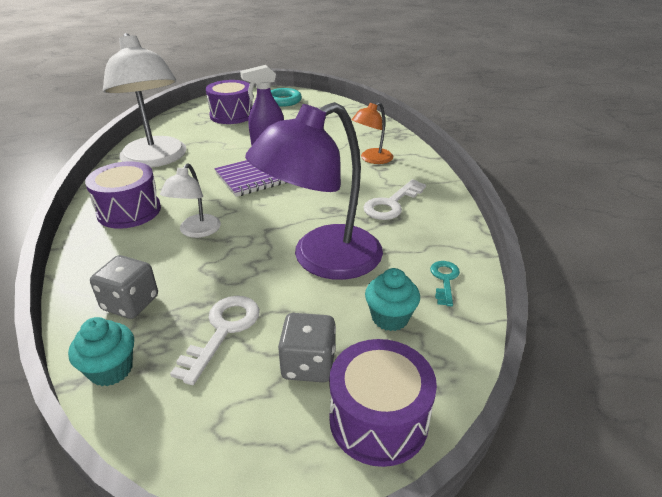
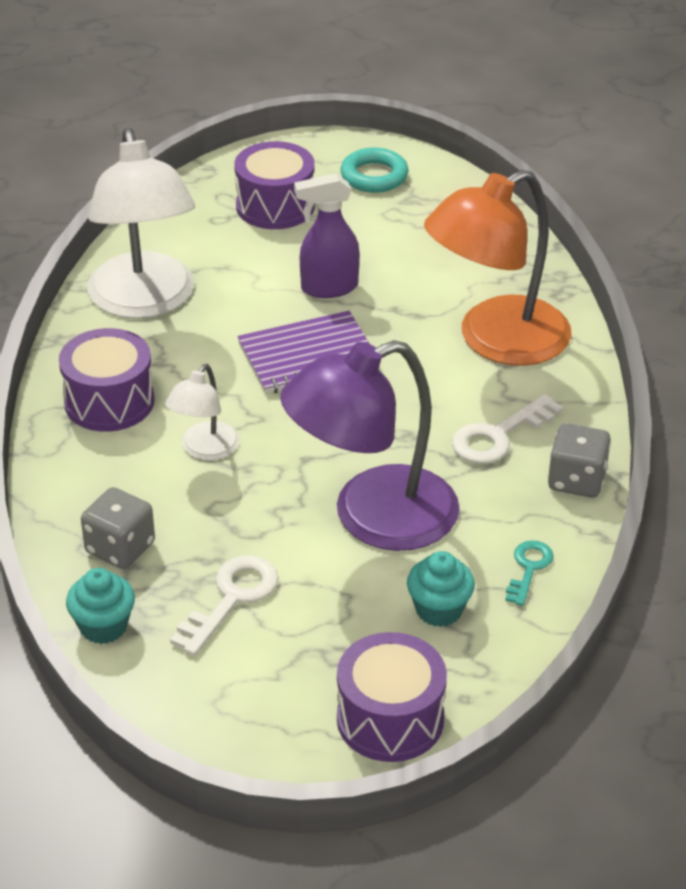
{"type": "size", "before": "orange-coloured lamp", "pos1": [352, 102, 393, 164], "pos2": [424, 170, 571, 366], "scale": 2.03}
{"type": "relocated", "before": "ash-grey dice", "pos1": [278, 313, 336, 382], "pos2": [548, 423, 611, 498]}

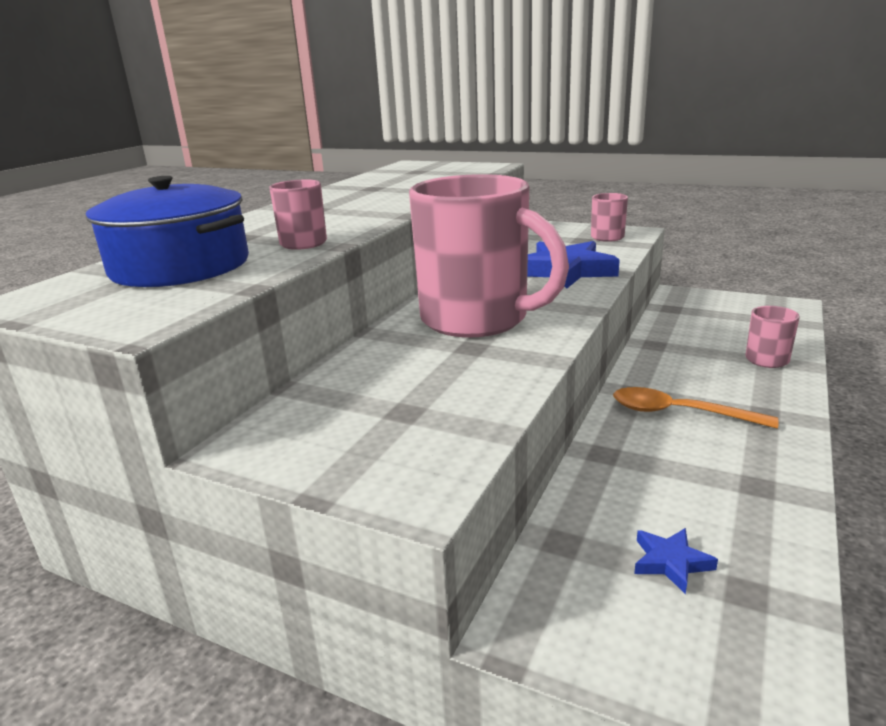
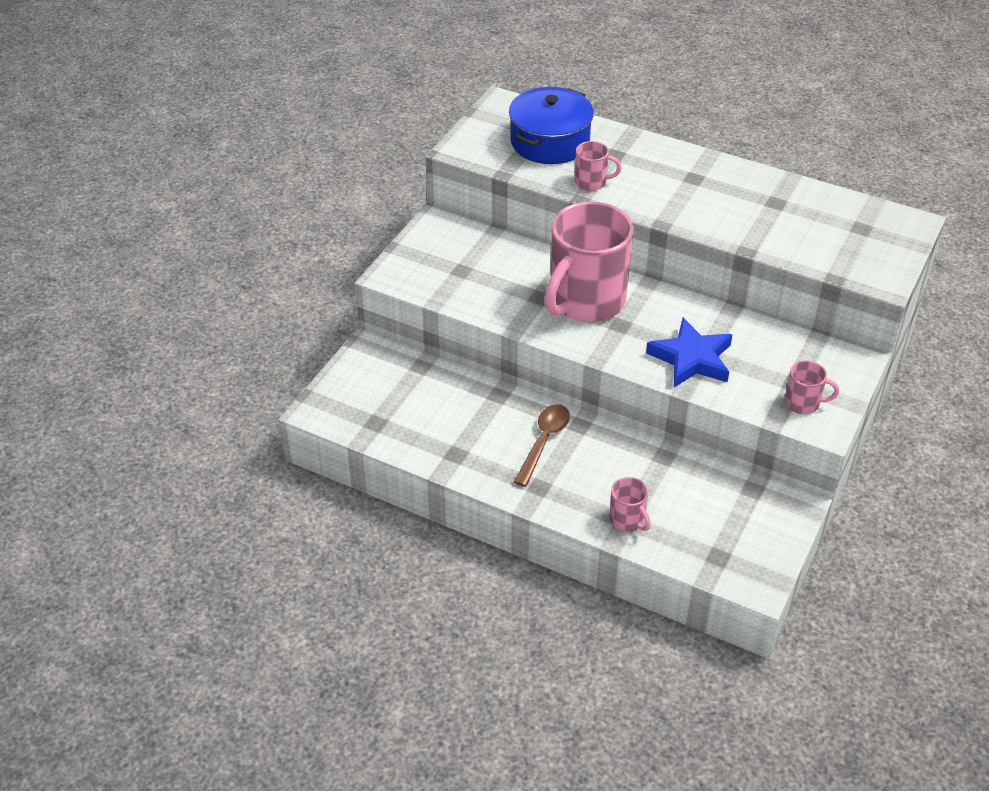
{"type": "colour", "before": "orange-coloured tablespoon", "after": "russet tablespoon", "pos1": [613, 387, 779, 429], "pos2": [514, 404, 570, 487]}
{"type": "missing", "before": "blue star shape", "pos1": [634, 528, 718, 594]}

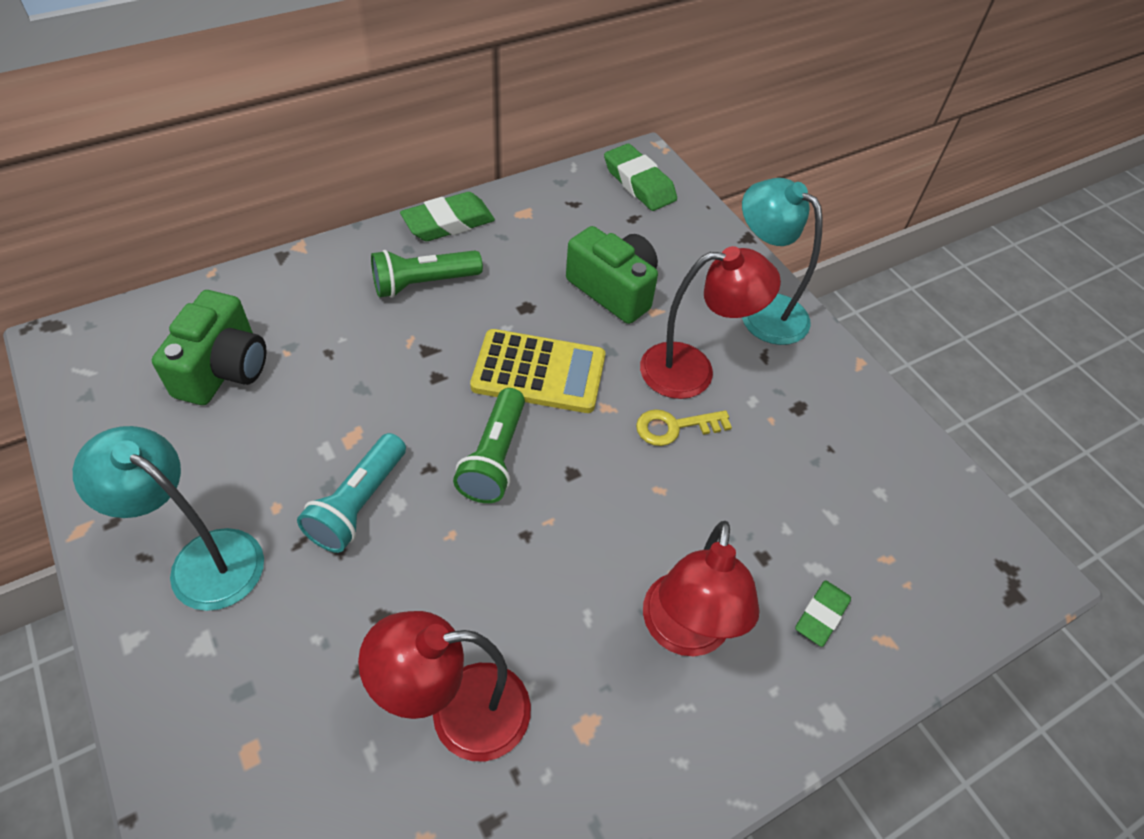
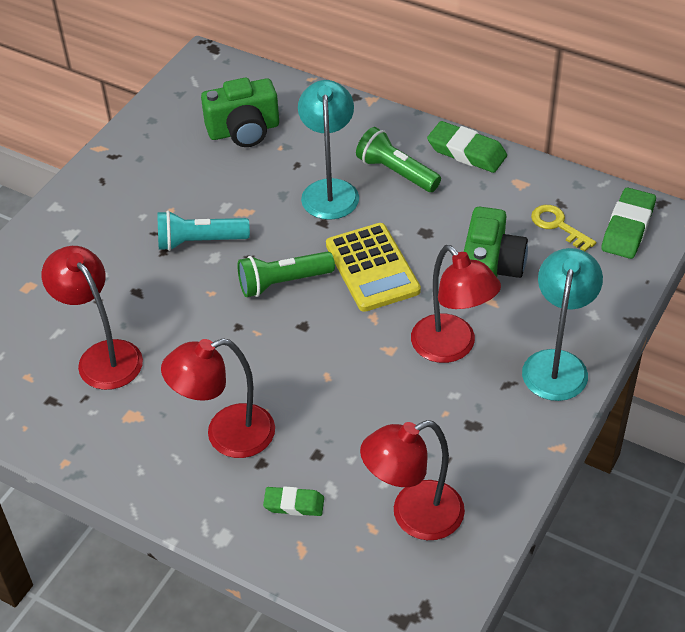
{"type": "relocated", "before": "bright yellow door key", "pos1": [636, 409, 732, 446], "pos2": [531, 205, 596, 251]}
{"type": "relocated", "before": "aqua lamp", "pos1": [73, 426, 264, 611], "pos2": [298, 80, 359, 220]}
{"type": "appeared", "after": "red lamp", "pos2": [360, 420, 465, 540]}

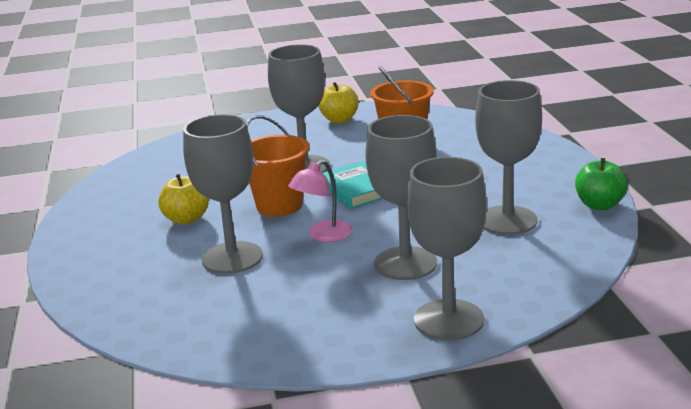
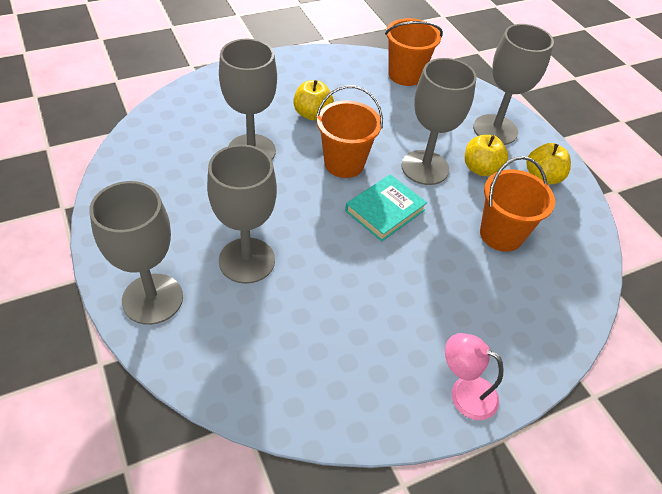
{"type": "relocated", "before": "ash-grey chalice", "pos1": [475, 80, 542, 235], "pos2": [473, 24, 554, 145]}
{"type": "missing", "before": "leaf-green apple fruit", "pos1": [575, 158, 628, 210]}
{"type": "relocated", "before": "pink lamp", "pos1": [288, 160, 353, 242], "pos2": [445, 333, 503, 420]}
{"type": "appeared", "after": "orange-coloured sand bucket", "pos2": [385, 18, 443, 86]}
{"type": "appeared", "after": "bright yellow apple fruit", "pos2": [465, 135, 508, 176]}

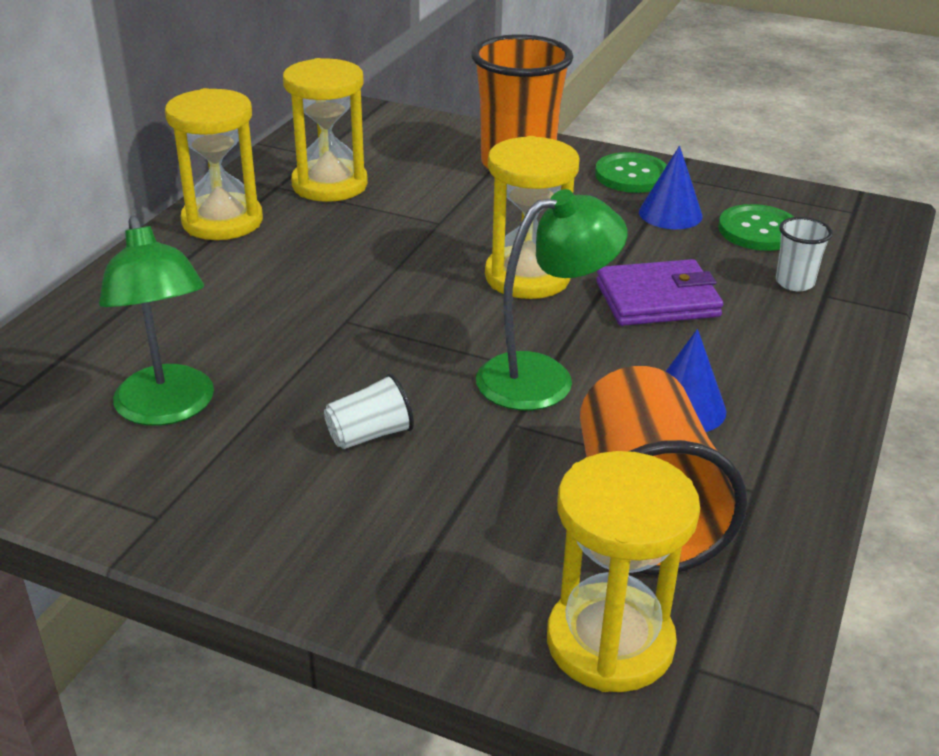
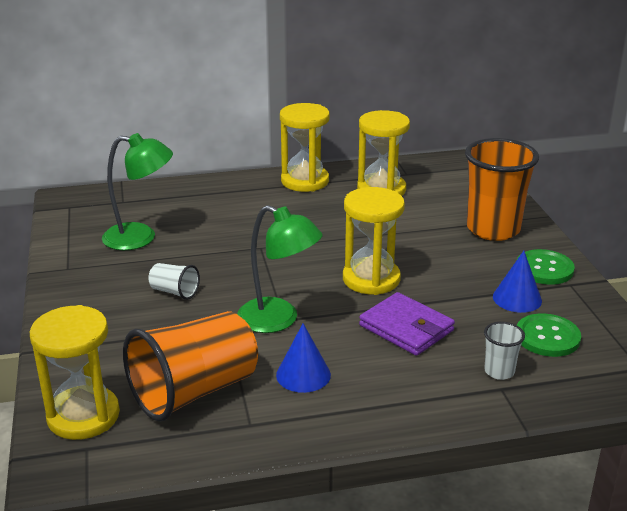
{"type": "spun", "before": "leaf-green lamp", "pos1": [99, 216, 214, 426], "pos2": [102, 133, 173, 250], "turn": -120}

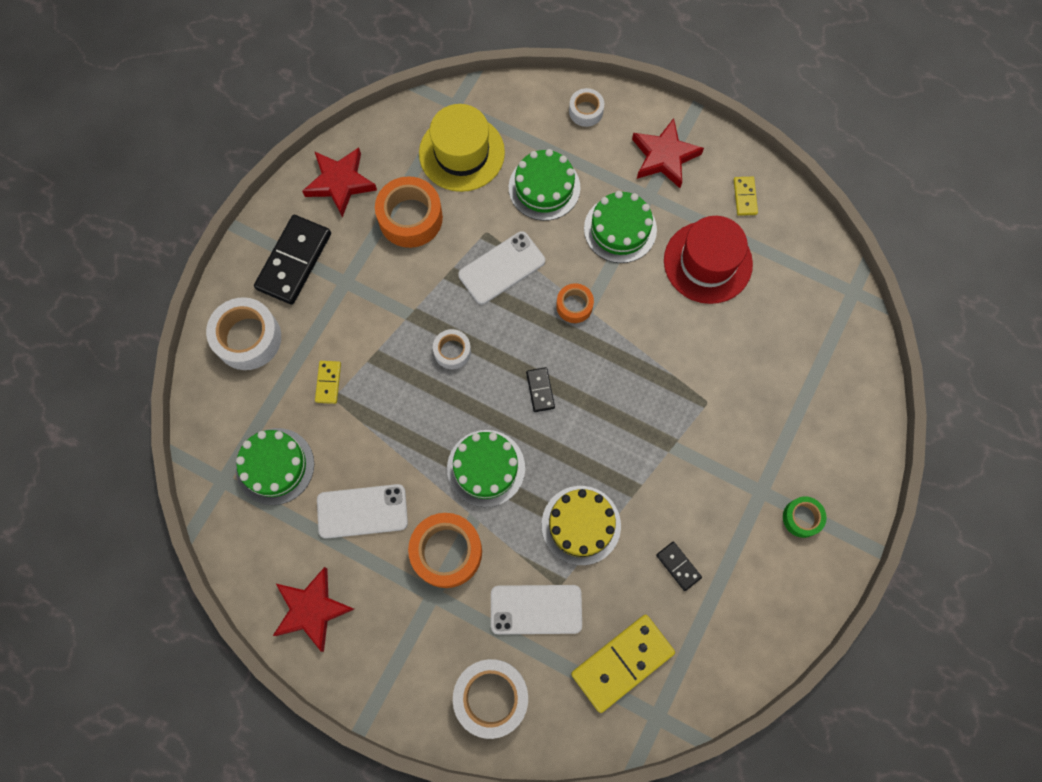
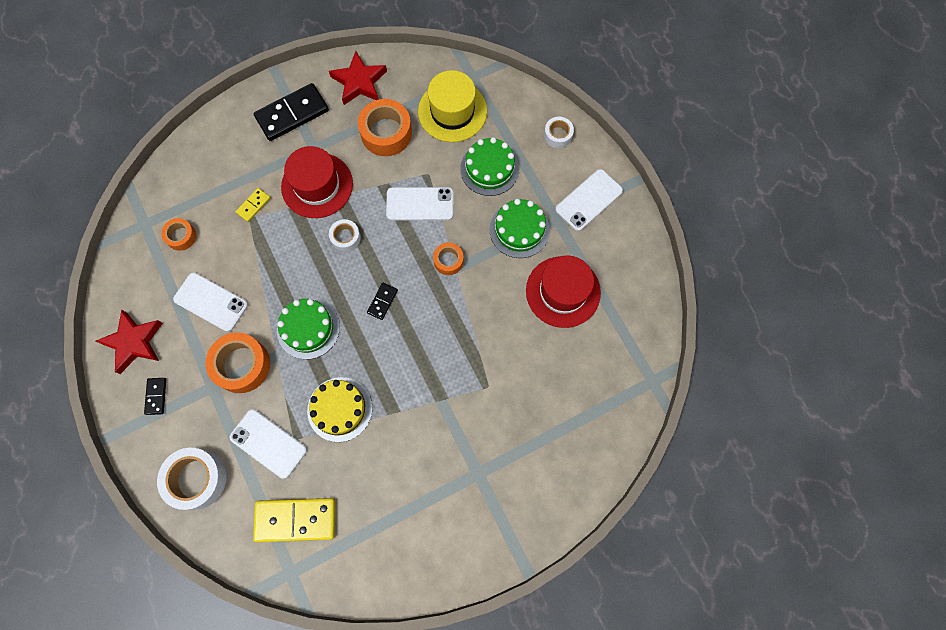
{"type": "exchanged", "before": "red star shape", "after": "snow-white mobile phone", "pos1": [632, 118, 704, 188], "pos2": [555, 169, 623, 231]}
{"type": "missing", "before": "bright yellow domino", "pos1": [734, 177, 758, 216]}
{"type": "missing", "before": "snow-white roll of tape", "pos1": [206, 297, 281, 370]}
{"type": "exchanged", "before": "leaf-green layer cake", "after": "orange-coloured roll of tape", "pos1": [236, 428, 314, 505], "pos2": [161, 218, 196, 251]}
{"type": "missing", "before": "leaf-green roll of tape", "pos1": [783, 497, 827, 538]}
{"type": "relocated", "before": "black domino", "pos1": [656, 542, 702, 591], "pos2": [144, 378, 166, 415]}
{"type": "appeared", "after": "red hat", "pos2": [281, 146, 353, 218]}

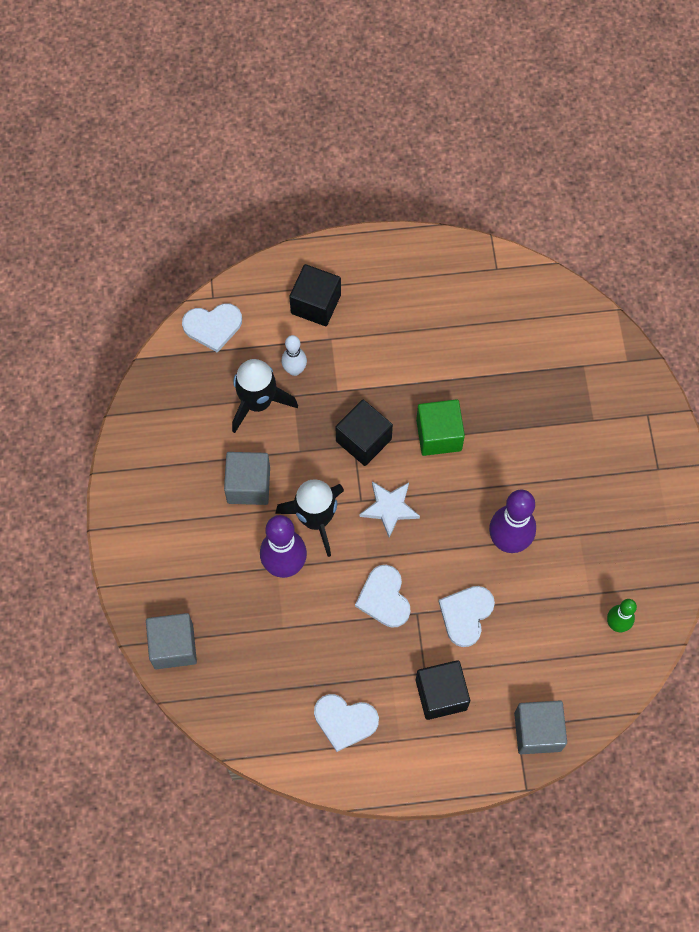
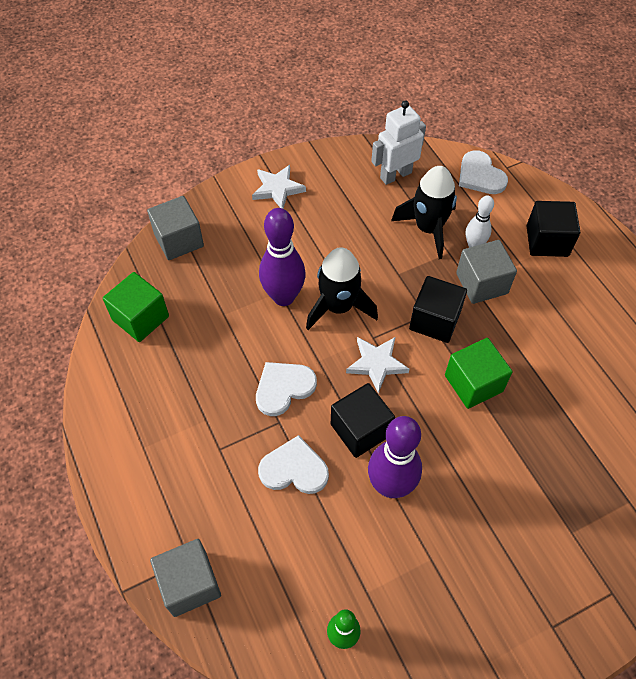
{"type": "relocated", "before": "ash-grey cube", "pos1": [224, 452, 270, 505], "pos2": [456, 240, 517, 304]}
{"type": "relocated", "before": "black cube", "pos1": [416, 660, 470, 720], "pos2": [331, 383, 395, 458]}
{"type": "missing", "before": "snow-white heart shape", "pos1": [314, 694, 379, 752]}
{"type": "appeared", "after": "snow-white toy robot", "pos2": [371, 100, 426, 185]}
{"type": "appeared", "after": "snow-white star shape", "pos2": [252, 165, 306, 209]}
{"type": "appeared", "after": "leaf-green cube", "pos2": [103, 272, 169, 342]}

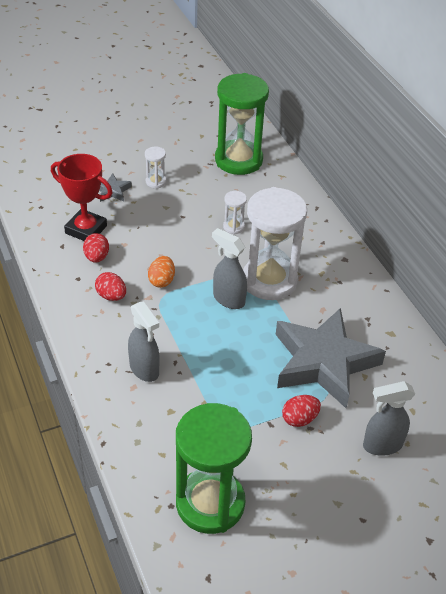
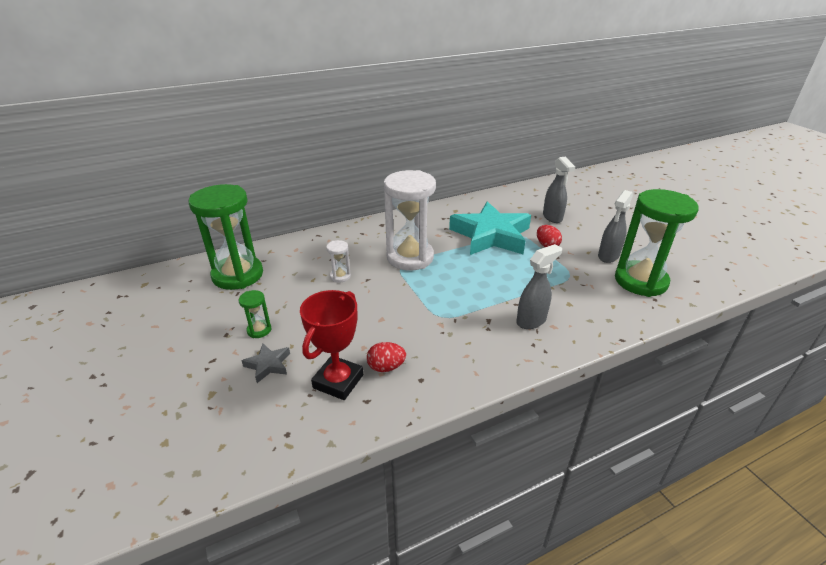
{"type": "colour", "before": "snow-white hourglass", "after": "leaf-green hourglass", "pos1": [145, 146, 166, 189], "pos2": [239, 290, 271, 338]}
{"type": "relocated", "before": "ash-grey spray bottle", "pos1": [212, 228, 247, 309], "pos2": [598, 190, 633, 263]}
{"type": "missing", "before": "orange-coloured toy egg", "pos1": [148, 256, 175, 288]}
{"type": "missing", "before": "red toy egg", "pos1": [95, 272, 126, 301]}
{"type": "colour", "before": "ash-grey star shape", "after": "aqua star shape", "pos1": [276, 308, 386, 408], "pos2": [449, 201, 531, 255]}

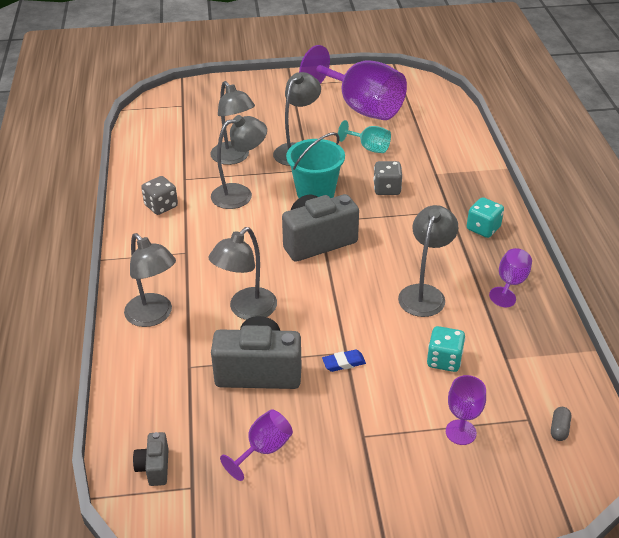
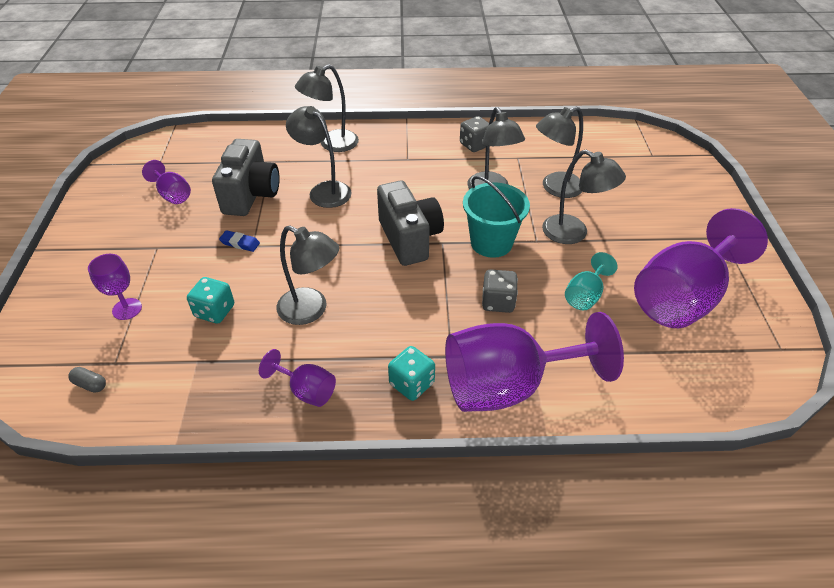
{"type": "spun", "before": "blue eraser", "pos1": [322, 350, 366, 372], "pos2": [219, 230, 260, 252], "turn": -60}
{"type": "missing", "before": "ash-grey photo camera", "pos1": [133, 432, 169, 486]}
{"type": "appeared", "after": "purple chalice", "pos2": [445, 312, 624, 412]}

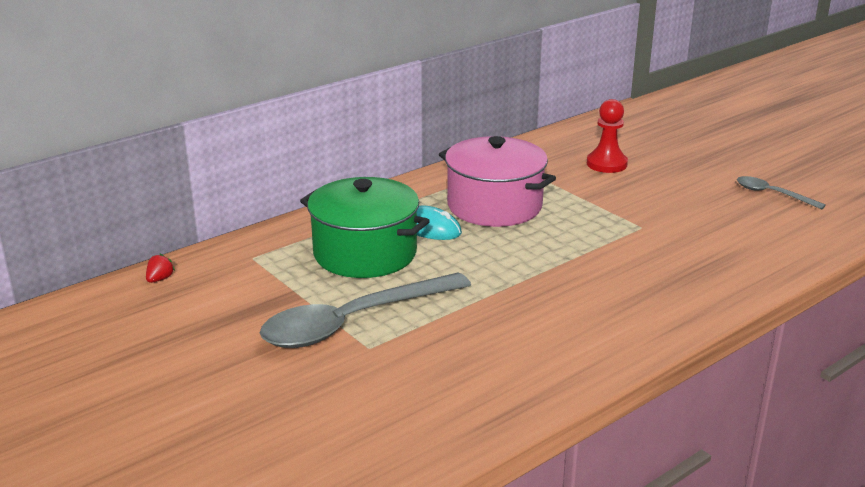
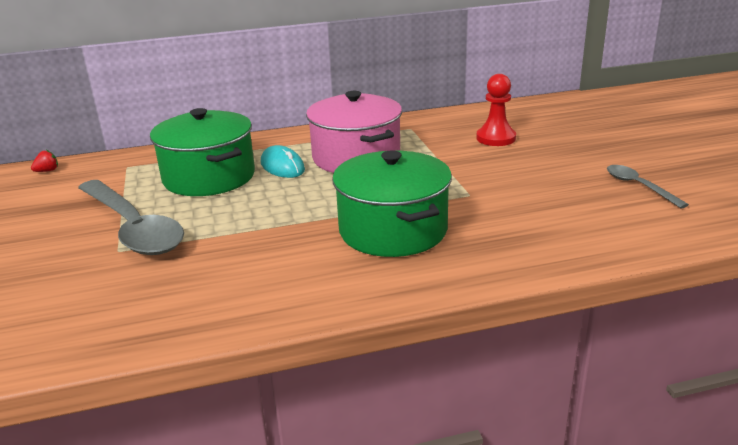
{"type": "spun", "before": "ash-grey tablespoon", "pos1": [260, 273, 471, 348], "pos2": [78, 180, 184, 255], "turn": -120}
{"type": "appeared", "after": "leaf-green stockpot", "pos2": [332, 150, 452, 257]}

